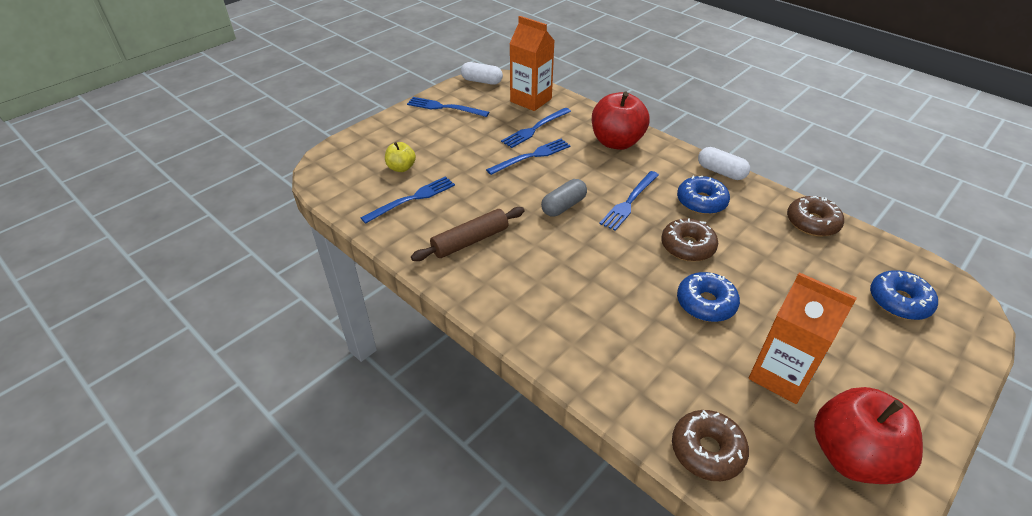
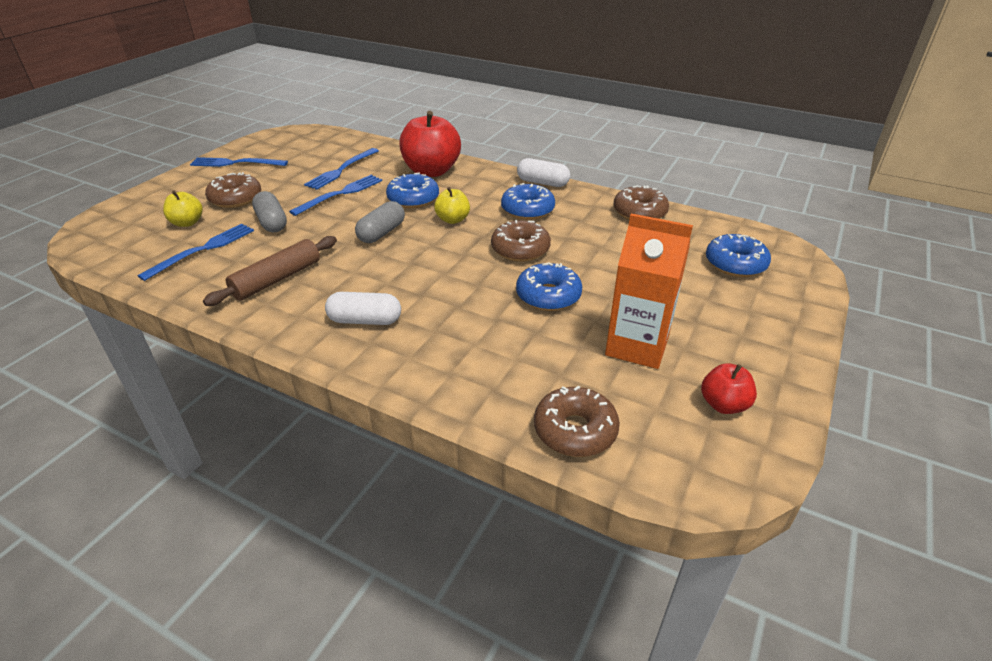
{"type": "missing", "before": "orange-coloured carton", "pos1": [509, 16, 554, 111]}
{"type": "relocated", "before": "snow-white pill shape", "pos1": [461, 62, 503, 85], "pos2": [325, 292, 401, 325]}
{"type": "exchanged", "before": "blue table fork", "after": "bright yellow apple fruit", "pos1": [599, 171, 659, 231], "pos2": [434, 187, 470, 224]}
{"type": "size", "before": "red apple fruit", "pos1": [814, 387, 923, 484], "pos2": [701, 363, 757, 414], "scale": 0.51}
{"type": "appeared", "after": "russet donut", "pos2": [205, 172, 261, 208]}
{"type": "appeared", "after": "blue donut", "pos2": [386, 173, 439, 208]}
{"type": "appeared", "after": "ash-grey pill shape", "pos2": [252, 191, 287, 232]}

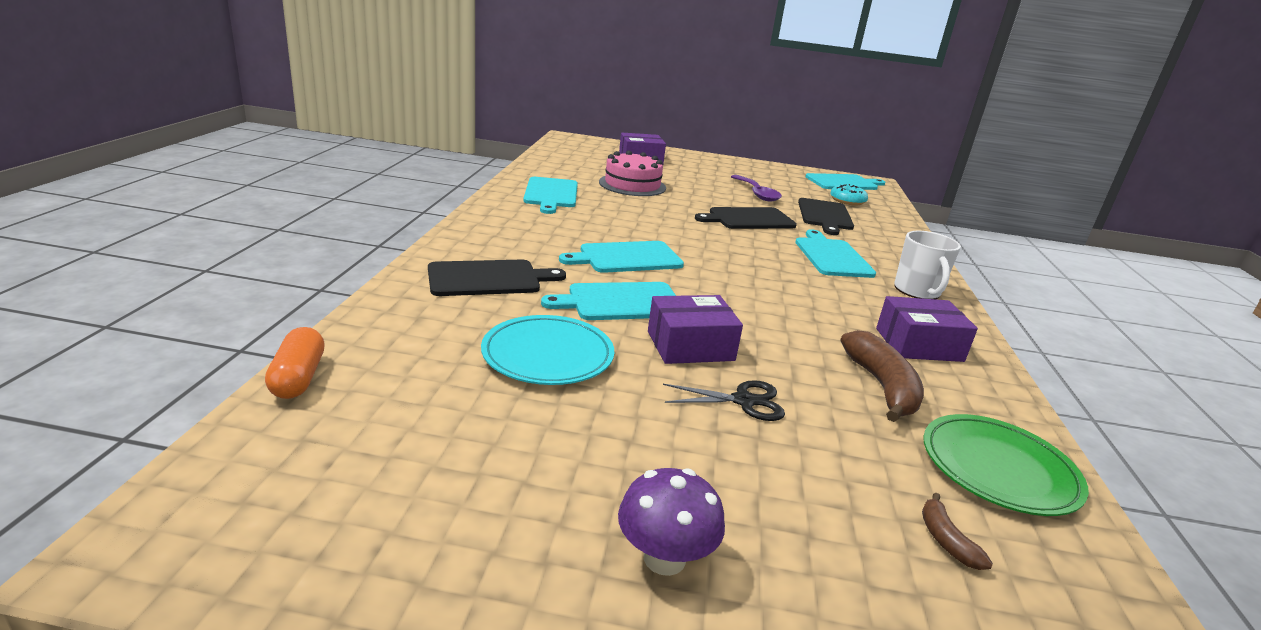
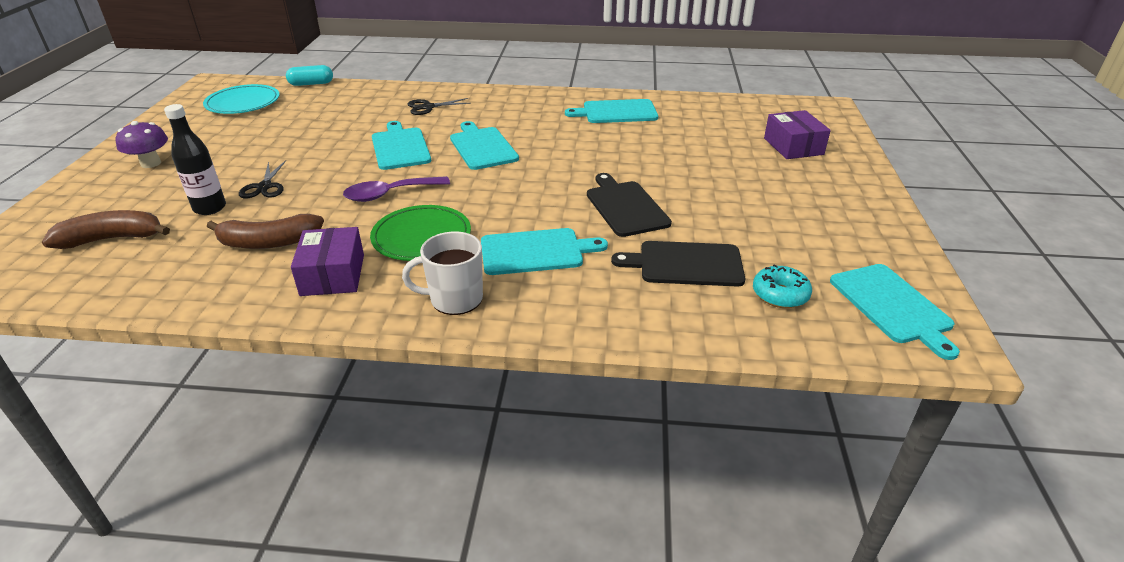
{"type": "missing", "before": "pink layer cake", "pos1": [599, 150, 666, 196]}
{"type": "relocated", "before": "purple tablespoon", "pos1": [731, 175, 782, 202], "pos2": [343, 176, 450, 202]}
{"type": "exchanged", "before": "black chopping board", "after": "black shears", "pos1": [428, 260, 566, 296], "pos2": [408, 98, 471, 115]}
{"type": "missing", "before": "purple package", "pos1": [648, 295, 743, 364]}
{"type": "relocated", "before": "aqua plate", "pos1": [481, 315, 614, 385], "pos2": [203, 84, 280, 114]}
{"type": "colour", "before": "orange-coloured pill shape", "after": "aqua pill shape", "pos1": [265, 327, 325, 399], "pos2": [286, 65, 333, 86]}
{"type": "relocated", "before": "leaf-green plate", "pos1": [924, 414, 1089, 516], "pos2": [370, 205, 471, 261]}
{"type": "size", "before": "russet banana", "pos1": [922, 493, 993, 570], "pos2": [42, 210, 170, 249], "scale": 2.02}
{"type": "appeared", "after": "black bottle", "pos2": [164, 104, 226, 215]}

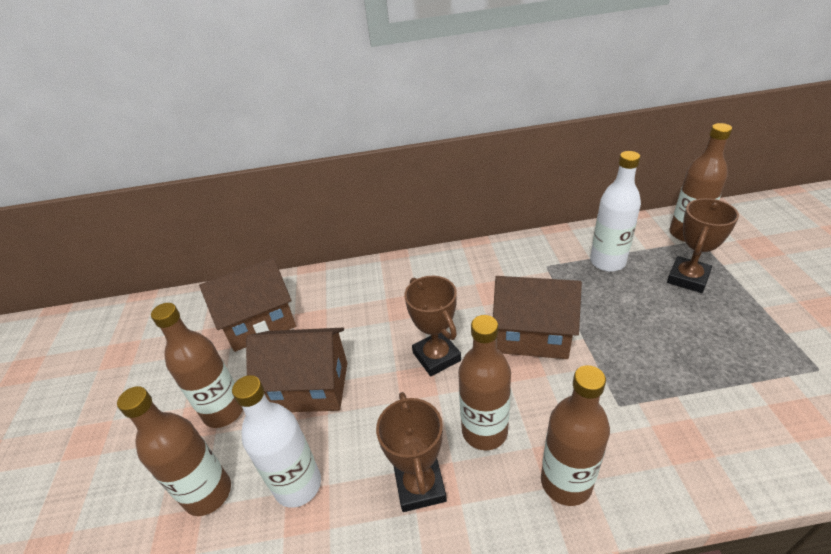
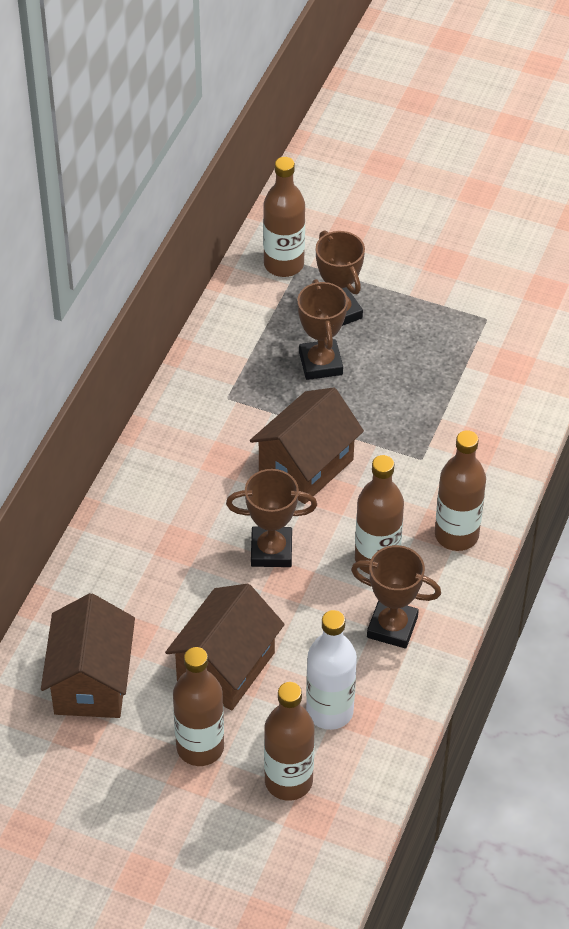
{"type": "missing", "before": "snow-white bottle", "pos1": [590, 151, 641, 272]}
{"type": "appeared", "after": "russet prize cup", "pos2": [297, 279, 348, 380]}

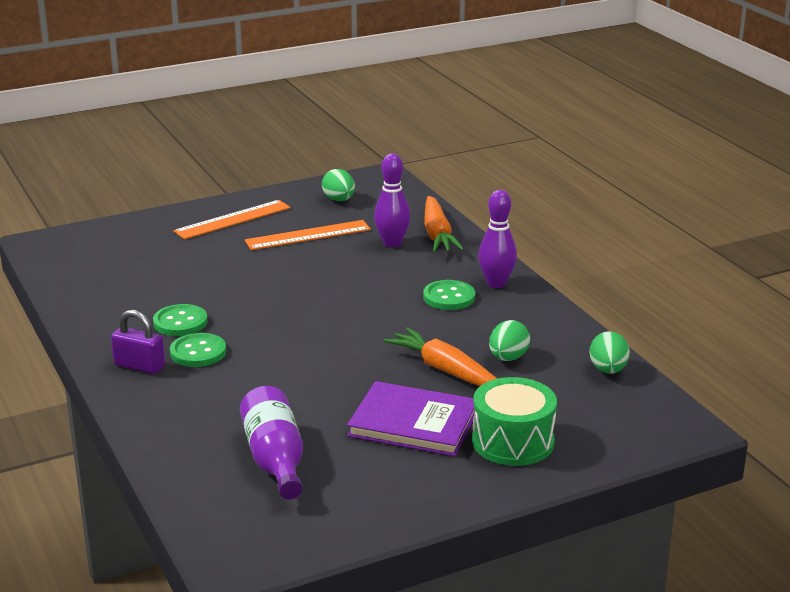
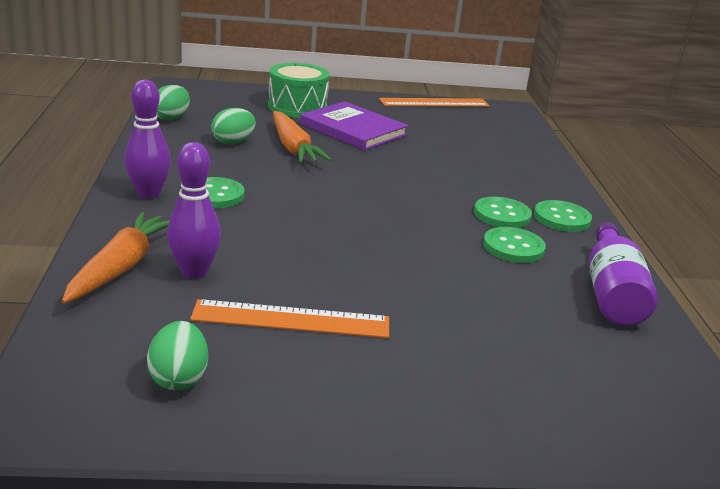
{"type": "relocated", "before": "orange-coloured ruler", "pos1": [173, 200, 291, 240], "pos2": [379, 98, 489, 107]}
{"type": "exchanged", "before": "purple lock", "after": "leaf-green shirt button", "pos1": [111, 310, 165, 374], "pos2": [534, 200, 592, 232]}
{"type": "relocated", "before": "purple bottle", "pos1": [240, 386, 303, 499], "pos2": [589, 222, 658, 326]}

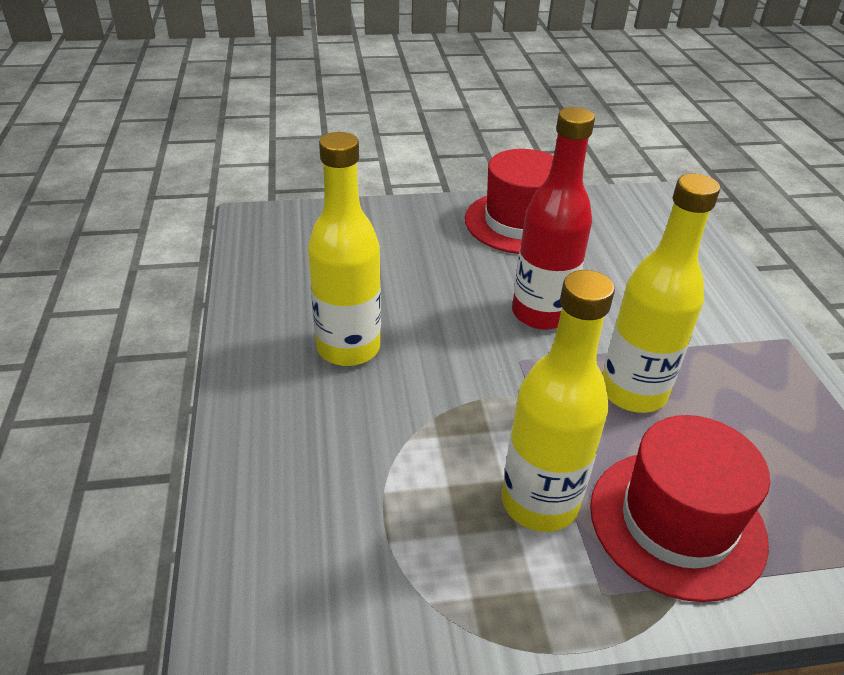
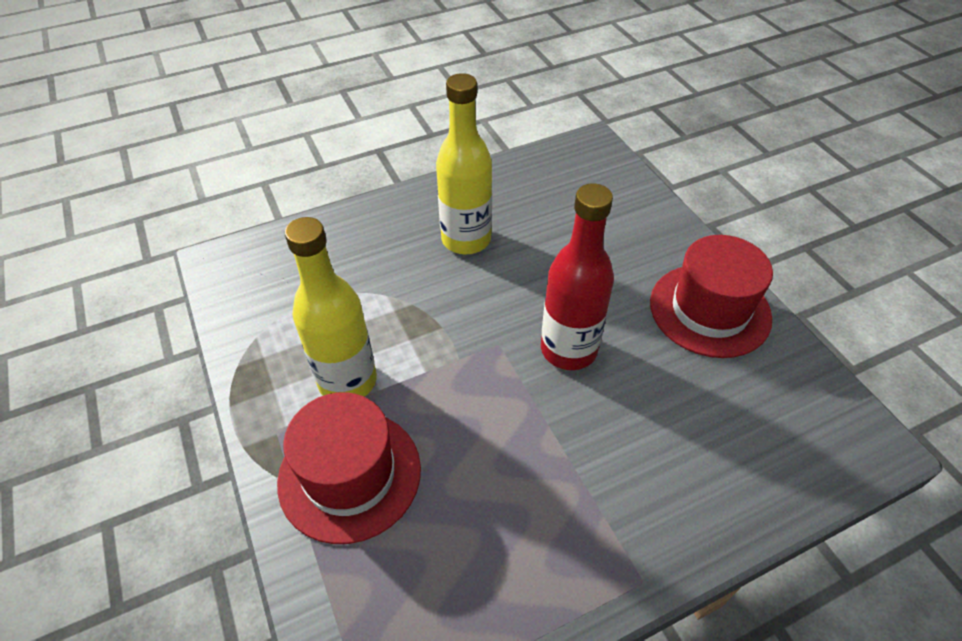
{"type": "missing", "before": "bright yellow bottle", "pos1": [602, 174, 720, 413]}

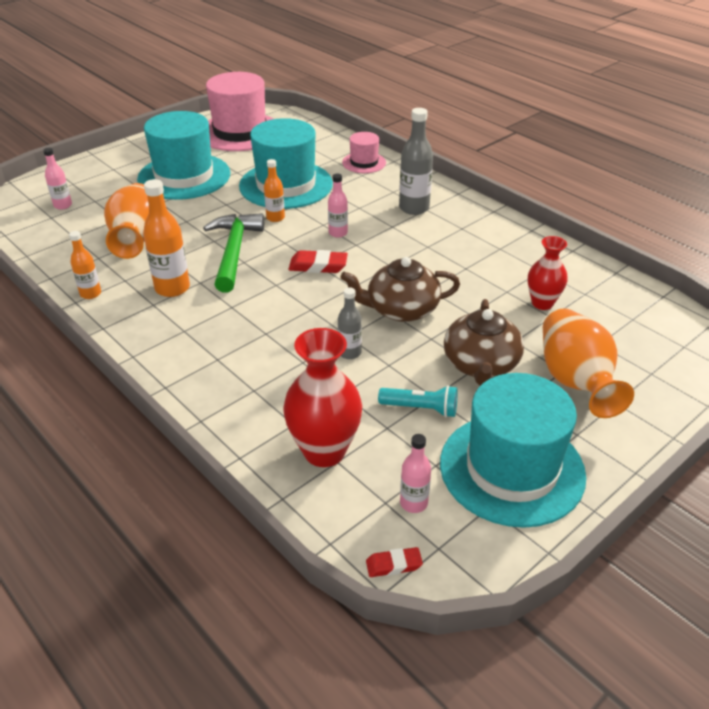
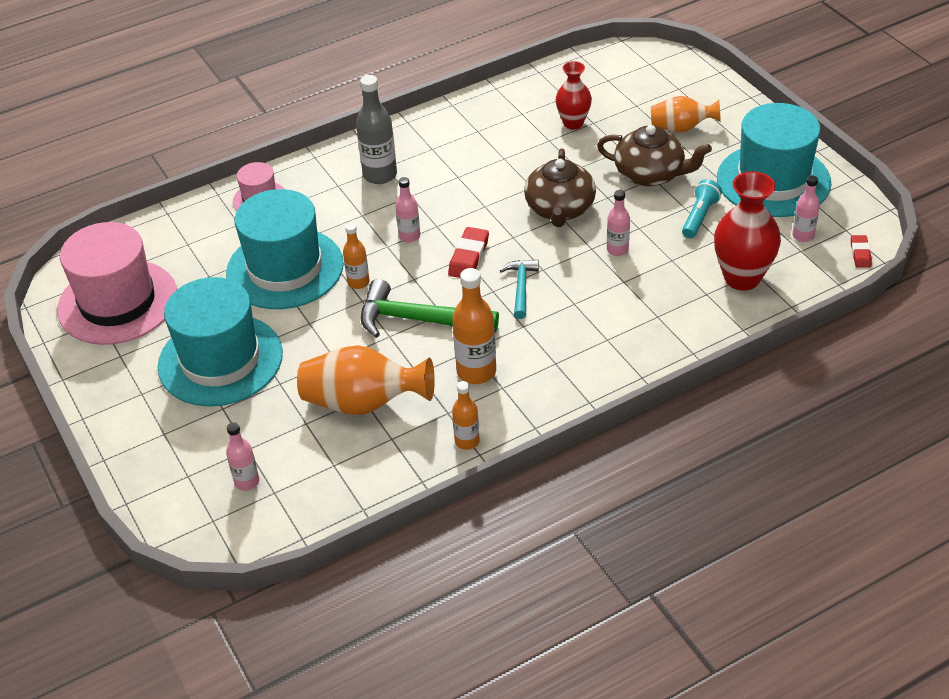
{"type": "colour", "before": "ash-grey bottle", "after": "pink bottle", "pos1": [338, 287, 362, 359], "pos2": [607, 190, 630, 256]}
{"type": "size", "before": "orange-coloured vase", "pos1": [543, 308, 634, 418], "pos2": [651, 96, 721, 132], "scale": 0.63}
{"type": "appeared", "after": "aqua claw hammer", "pos2": [500, 260, 539, 319]}

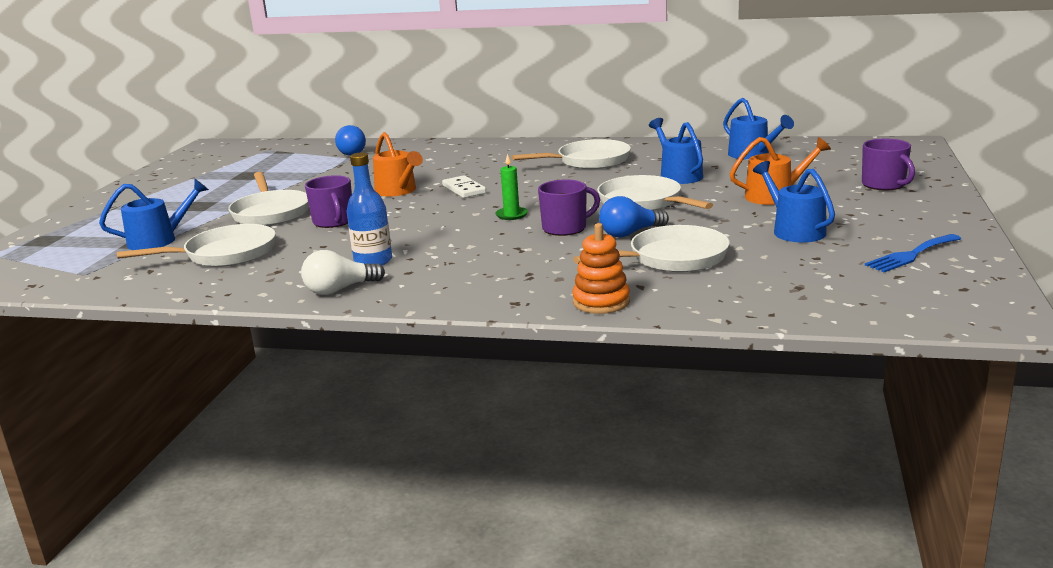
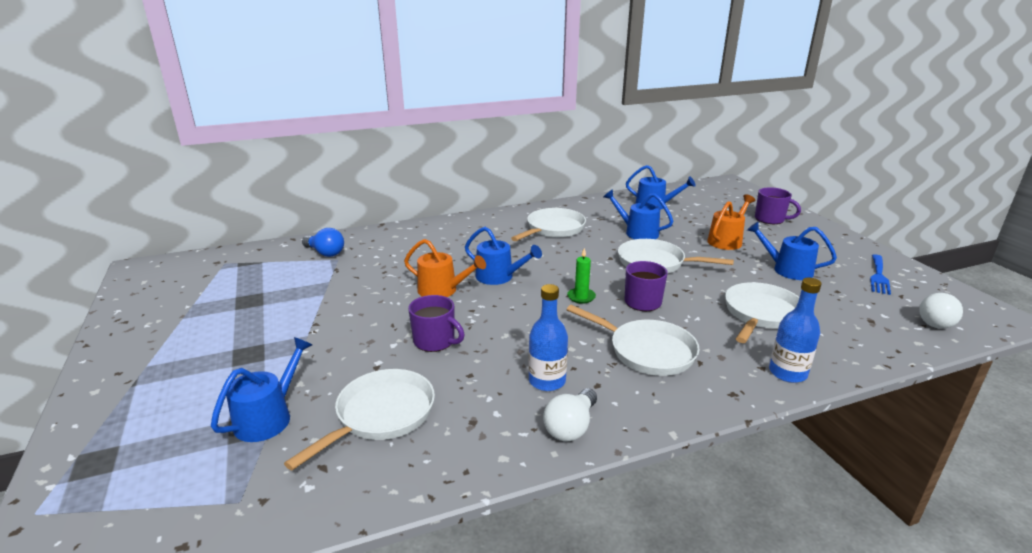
{"type": "relocated", "before": "snow-white skillet", "pos1": [228, 172, 309, 226], "pos2": [566, 305, 700, 376]}
{"type": "exchanged", "before": "snow-white domino", "after": "blue watering pot", "pos1": [442, 175, 486, 198], "pos2": [465, 227, 542, 285]}
{"type": "missing", "before": "blue light bulb", "pos1": [599, 196, 669, 237]}
{"type": "exchanged", "before": "orange-coloured stacking toy", "after": "blue bottle", "pos1": [572, 223, 630, 314], "pos2": [769, 277, 821, 383]}
{"type": "appeared", "after": "snow-white light bulb", "pos2": [919, 293, 963, 329]}

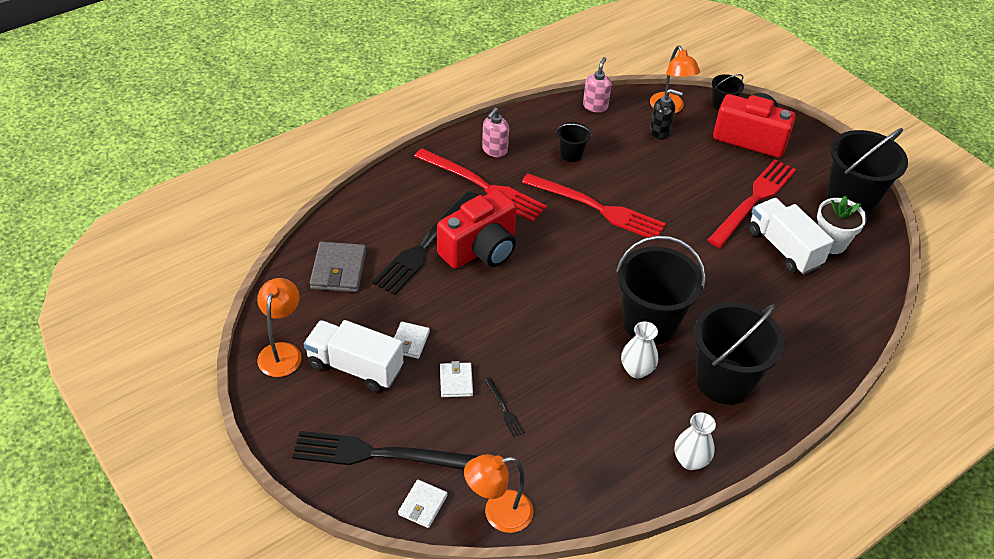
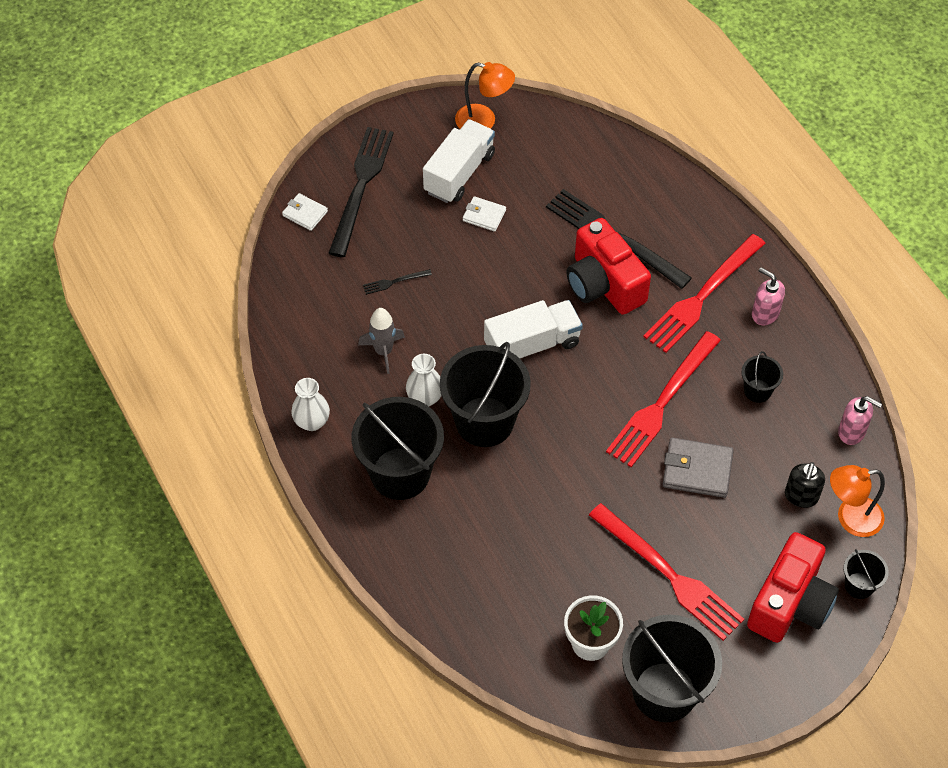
{"type": "relocated", "before": "snow-white toy truck", "pos1": [748, 198, 834, 275], "pos2": [484, 300, 583, 359]}
{"type": "relocated", "before": "ash-grey billfold", "pos1": [310, 242, 366, 292], "pos2": [663, 437, 734, 498]}
{"type": "missing", "before": "snow-white billfold", "pos1": [440, 361, 473, 397]}
{"type": "missing", "before": "orange-coloured lamp", "pos1": [464, 454, 534, 533]}
{"type": "appeared", "after": "ash-grey spaceship", "pos2": [358, 308, 405, 374]}

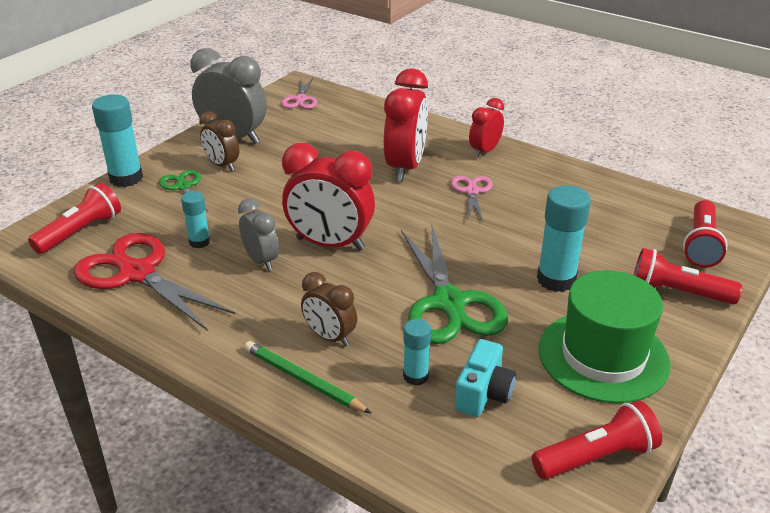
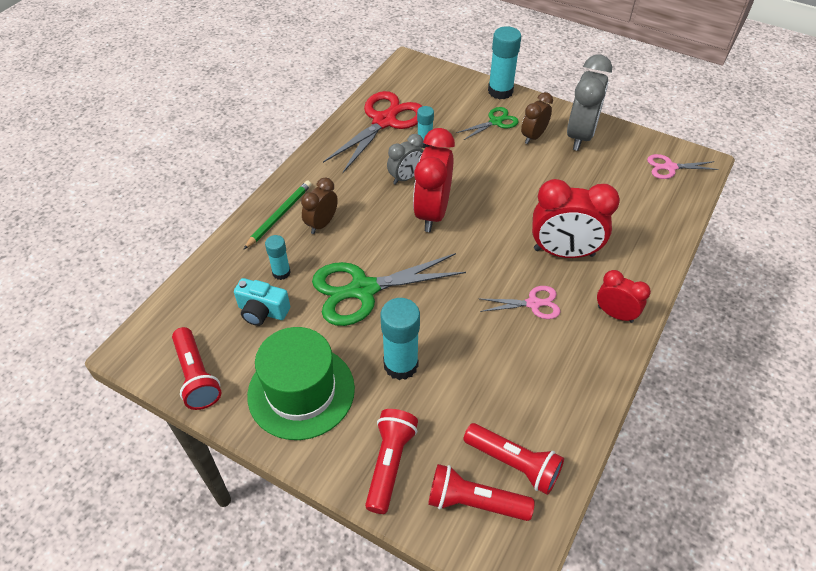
{"type": "relocated", "before": "red pocket torch", "pos1": [28, 182, 121, 254], "pos2": [464, 423, 564, 495]}

